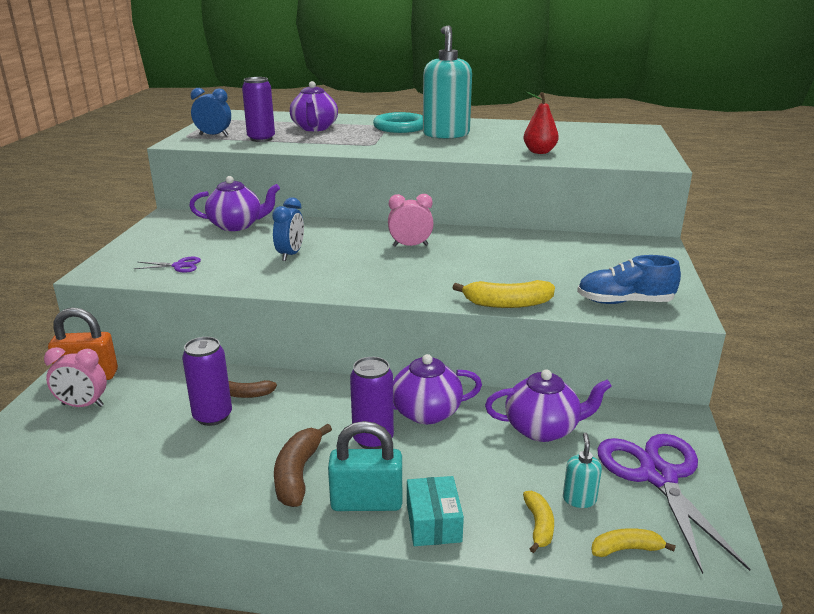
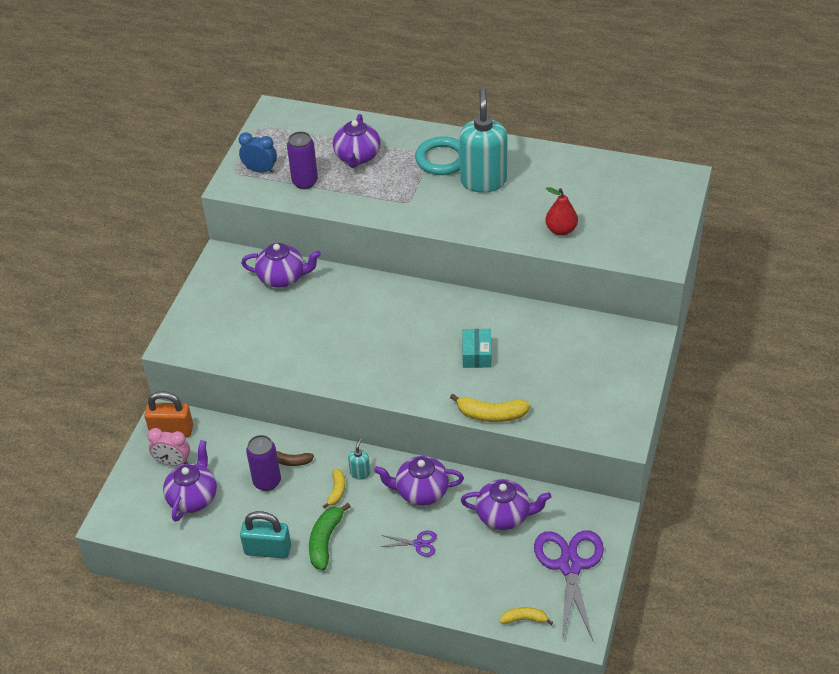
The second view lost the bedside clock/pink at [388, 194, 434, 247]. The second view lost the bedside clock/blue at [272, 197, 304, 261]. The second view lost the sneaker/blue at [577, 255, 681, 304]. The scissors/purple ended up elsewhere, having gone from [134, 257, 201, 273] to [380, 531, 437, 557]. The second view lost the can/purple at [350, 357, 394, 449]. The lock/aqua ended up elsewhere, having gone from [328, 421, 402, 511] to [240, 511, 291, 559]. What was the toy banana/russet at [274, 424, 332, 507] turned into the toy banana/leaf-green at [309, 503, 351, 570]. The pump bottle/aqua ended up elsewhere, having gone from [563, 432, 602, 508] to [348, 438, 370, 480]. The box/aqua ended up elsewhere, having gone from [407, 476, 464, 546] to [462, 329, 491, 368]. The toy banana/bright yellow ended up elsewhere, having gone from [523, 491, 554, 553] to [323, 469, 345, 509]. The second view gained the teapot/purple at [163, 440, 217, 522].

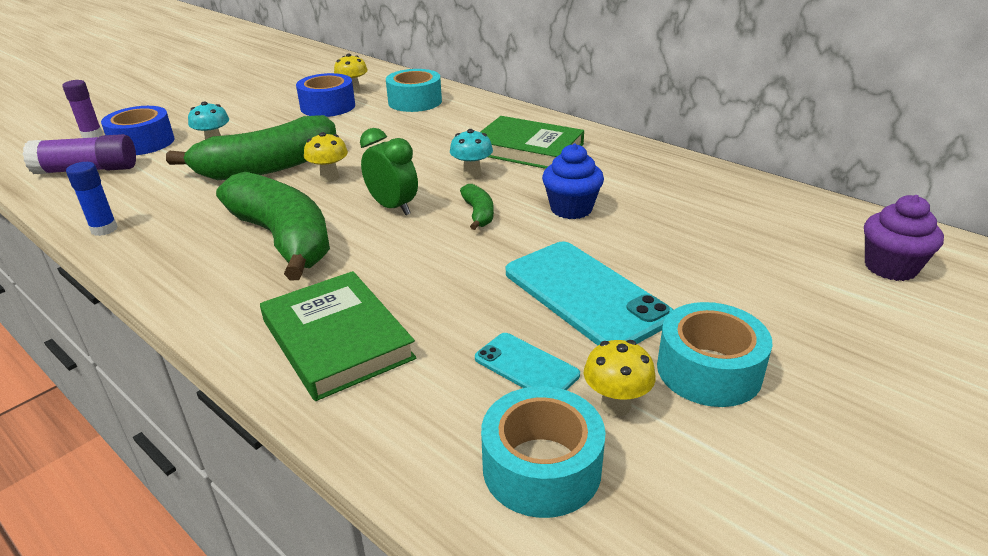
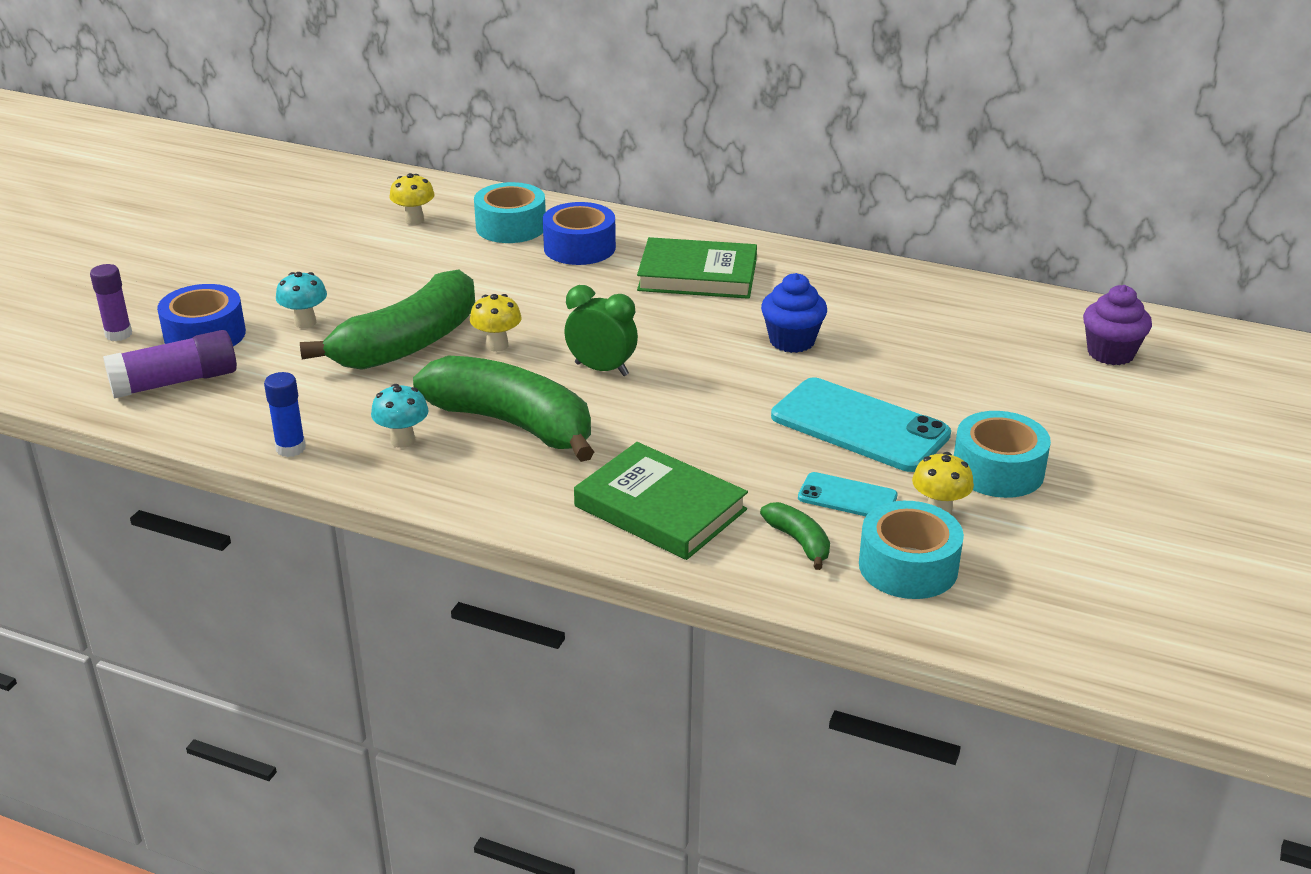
The tape/blue ended up elsewhere, having gone from [296, 73, 355, 117] to [543, 202, 616, 265]. The toadstool/aqua ended up elsewhere, having gone from [450, 129, 493, 179] to [371, 384, 429, 448]. The toy banana/leaf-green ended up elsewhere, having gone from [460, 184, 494, 230] to [760, 502, 830, 570].

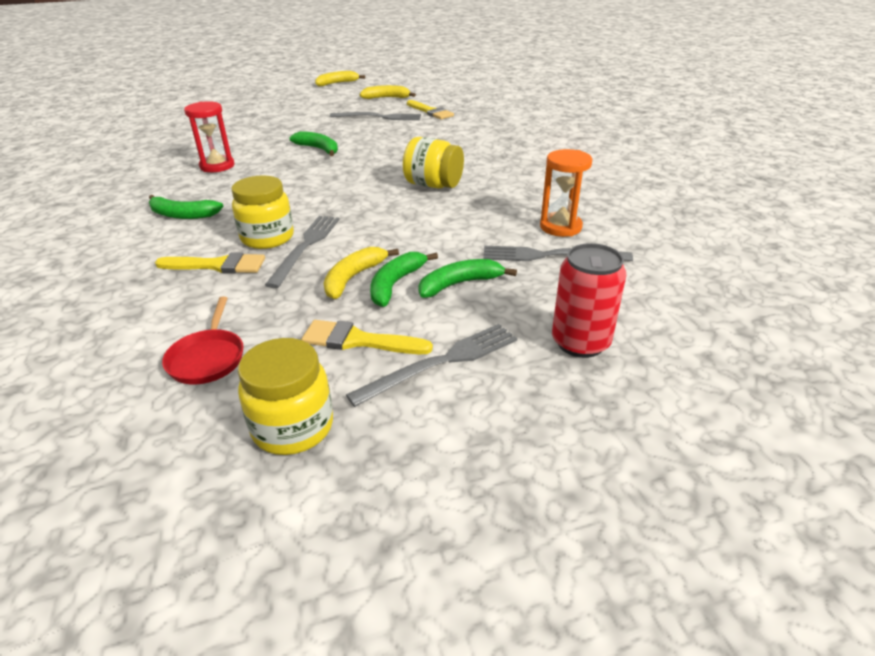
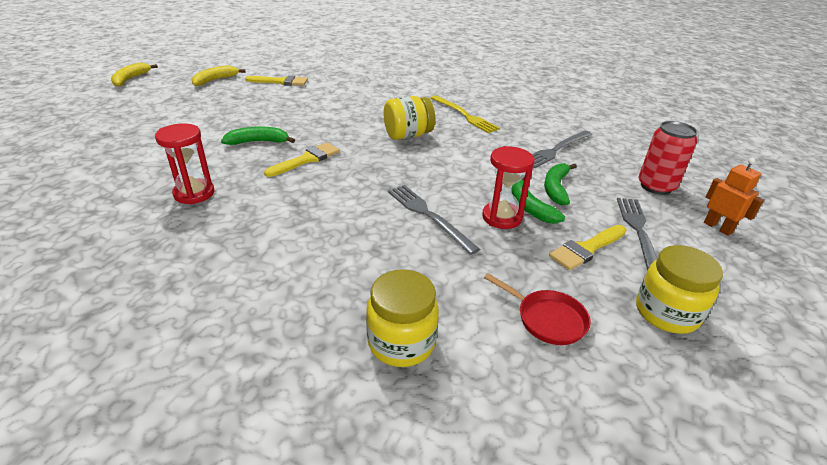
The second view lost the table fork/ash-grey at [330, 112, 421, 120]. The second view lost the sand timer/bright orange at [540, 149, 592, 237]. The jam jar/bright yellow ended up elsewhere, having gone from [231, 175, 294, 249] to [366, 269, 439, 367]. The second view lost the toy banana/leaf-green at [149, 195, 223, 219]. Where the toy banana/bright yellow stood at [324, 247, 399, 299], the sand timer/crimson came to stand at [482, 146, 535, 229]. The paint brush/bright yellow ended up elsewhere, having gone from [155, 252, 265, 274] to [264, 142, 340, 177]. The second view gained the table fork/bright yellow at [431, 95, 500, 133]. The second view gained the robot/bright orange at [704, 158, 764, 236].

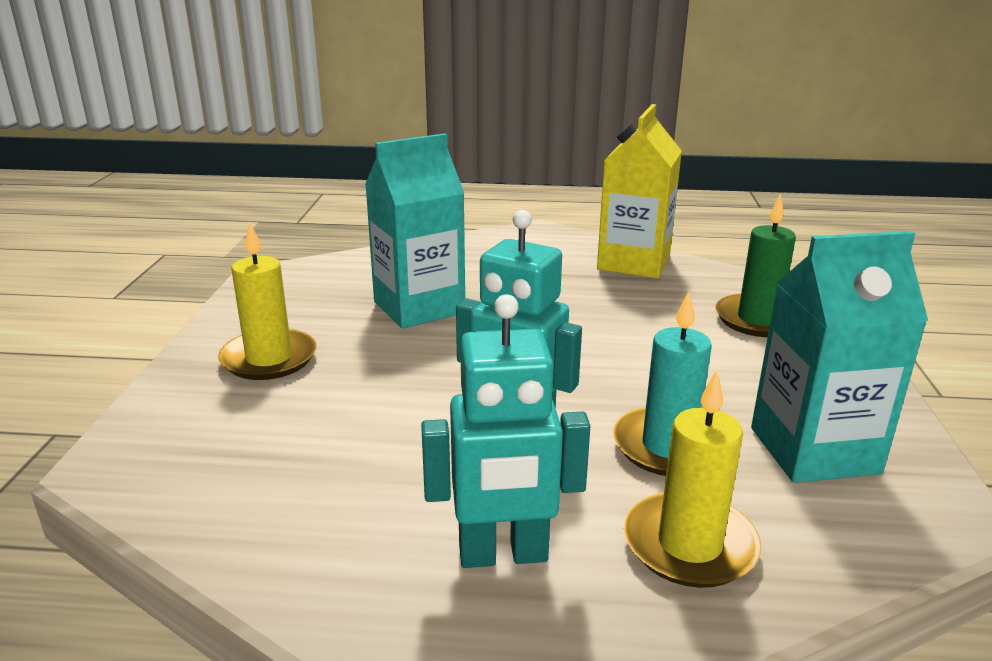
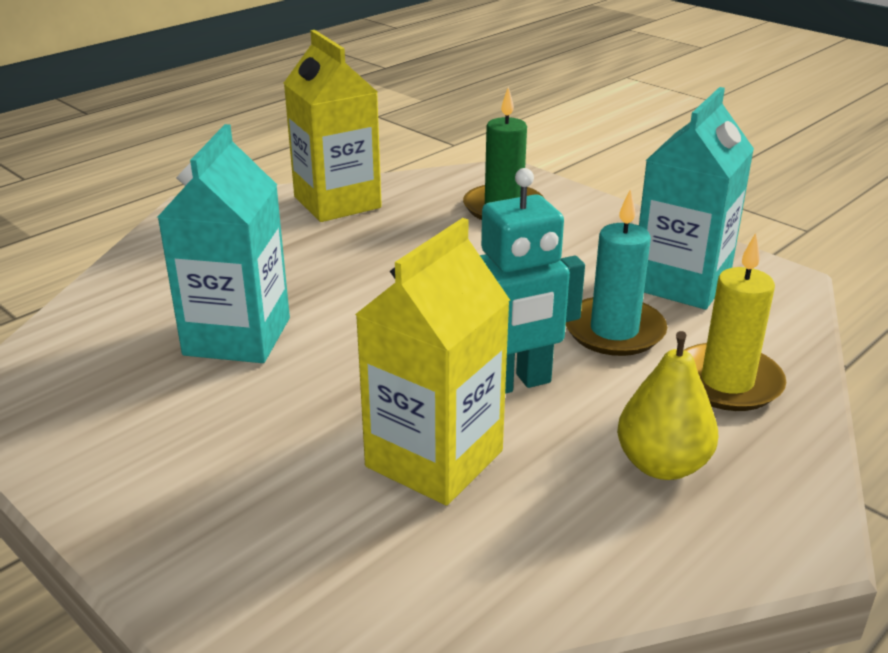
The second view lost the candle/bright yellow at [218, 221, 317, 380]. Where the robot/aqua stood at [421, 294, 590, 568], the pear/bright yellow came to stand at [617, 331, 718, 480]. The second view gained the juice carton/bright yellow at [355, 218, 510, 505].

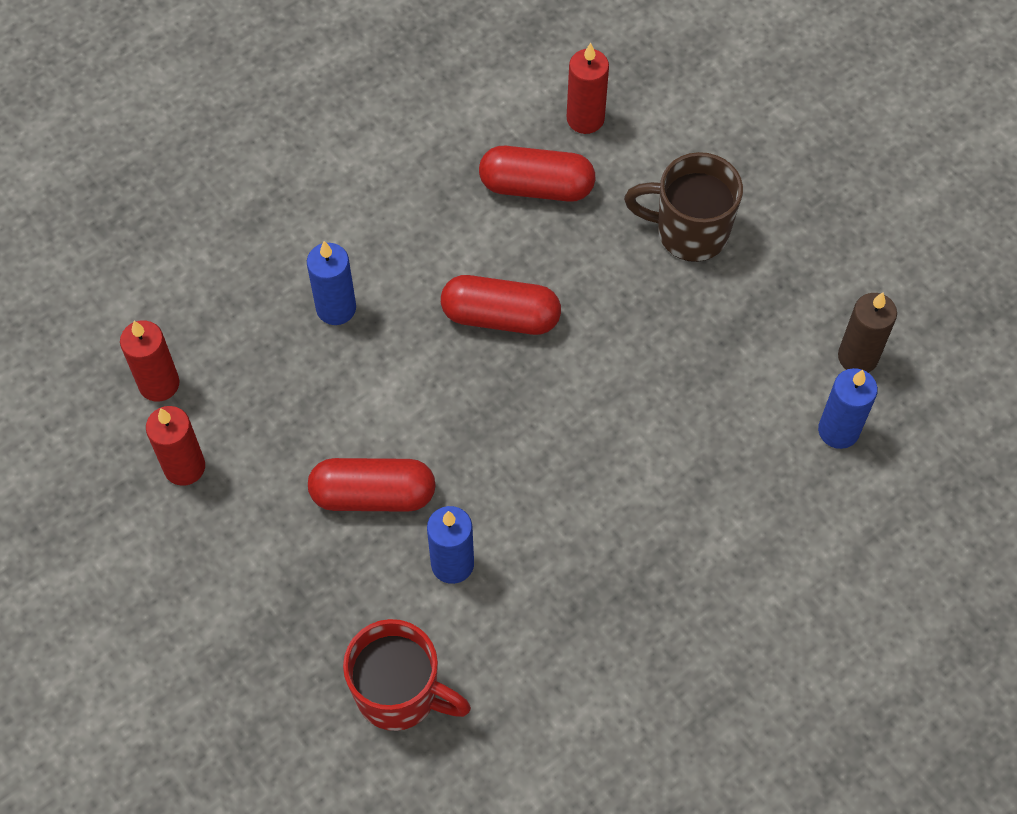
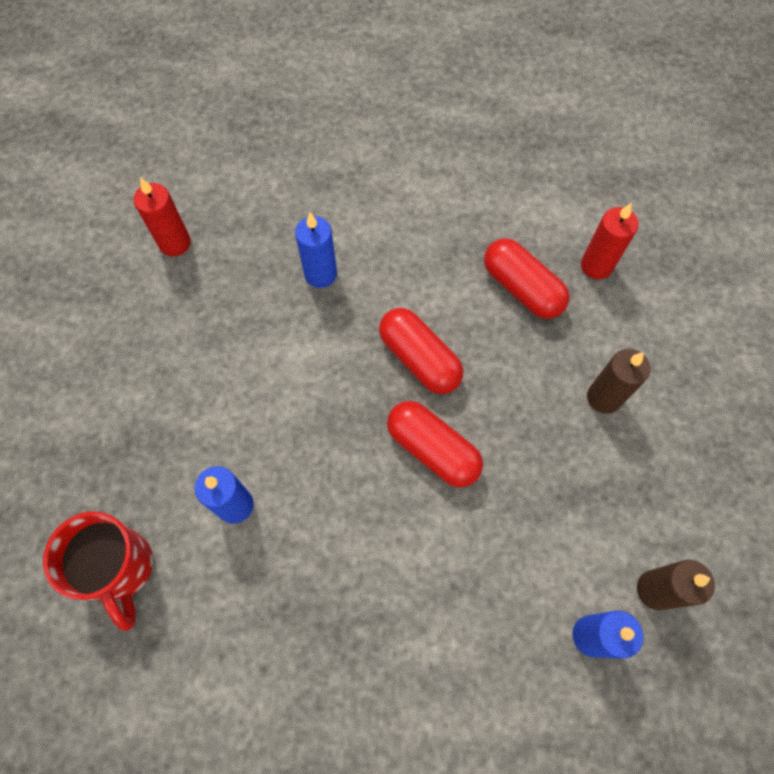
Where the mug/russet stood at [624, 152, 743, 262], the candle/russet came to stand at [587, 349, 651, 414]. The second view lost the candle/crimson at [146, 406, 205, 486]. The pill/crimson ended up elsewhere, having gone from [308, 458, 436, 512] to [387, 401, 483, 487].

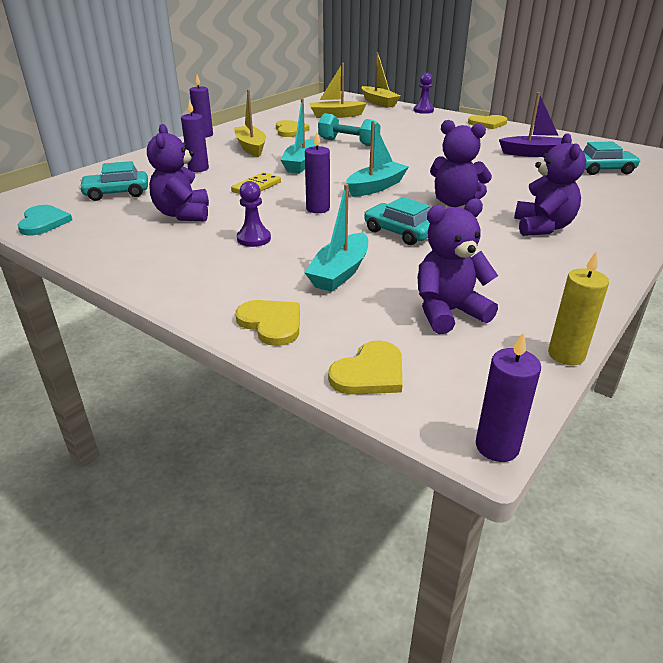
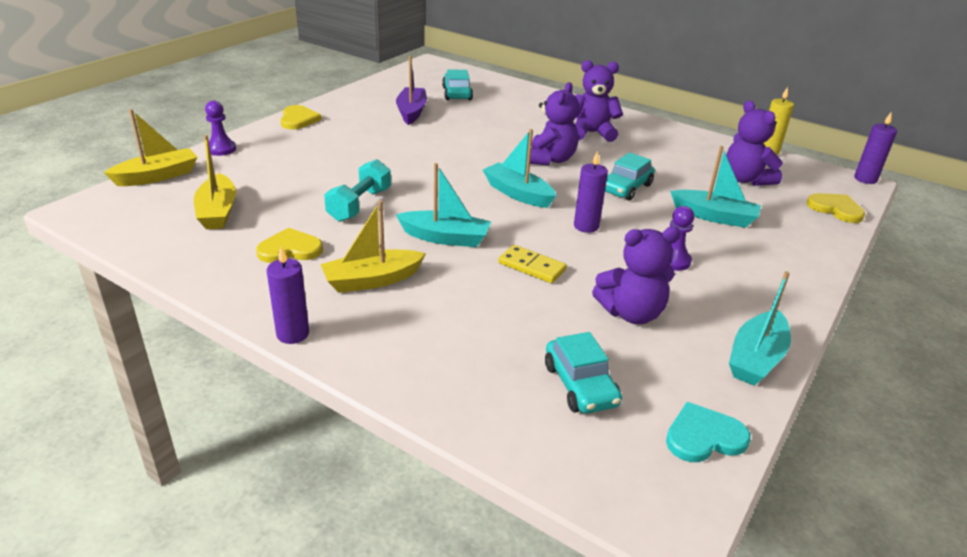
The second view lost the candle/purple at [181, 100, 209, 172]. The second view lost the heart/bright yellow at [236, 300, 300, 346]. The second view gained the toy boat/aqua at [729, 271, 791, 386].

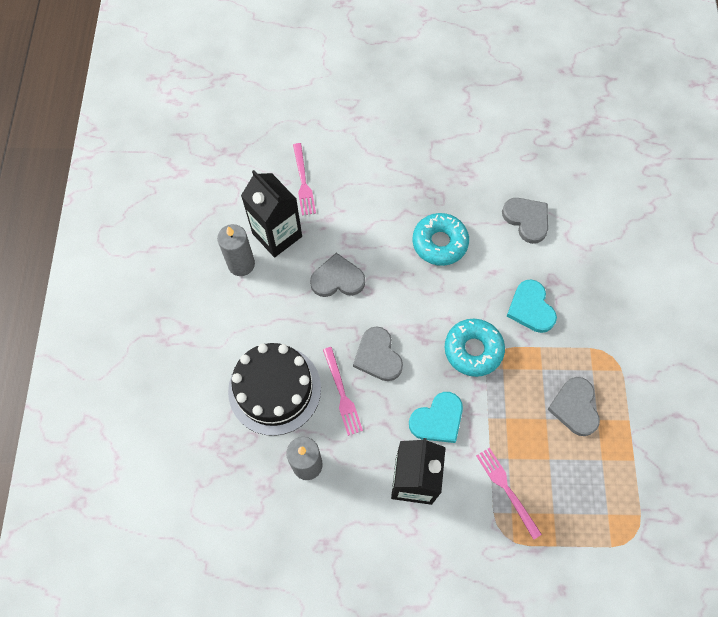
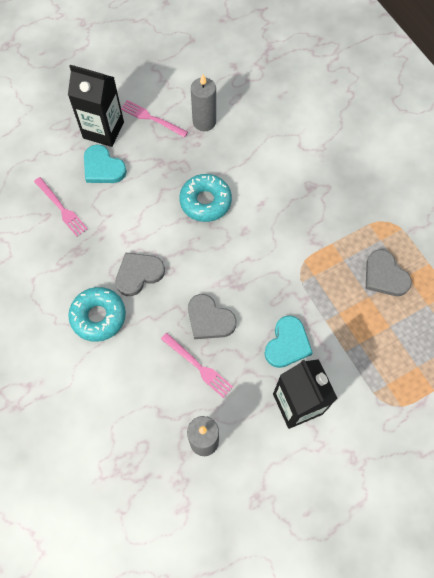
The juice carton/ebony ended up elsewhere, having gone from [241, 170, 302, 258] to [68, 65, 124, 147]. The second view lost the heart/ash-grey at [502, 198, 548, 244]. The candle/ash-grey ended up elsewhere, having gone from [217, 224, 255, 276] to [191, 74, 216, 131]. The heart/aqua ended up elsewhere, having gone from [507, 280, 557, 333] to [84, 145, 127, 183]. The donut/aqua ended up elsewhere, having gone from [445, 319, 505, 377] to [68, 287, 126, 342]. The second view lost the layer cake/ebony at [228, 343, 321, 436]. The table fork/pink ended up elsewhere, having gone from [476, 447, 542, 540] to [121, 100, 188, 138].

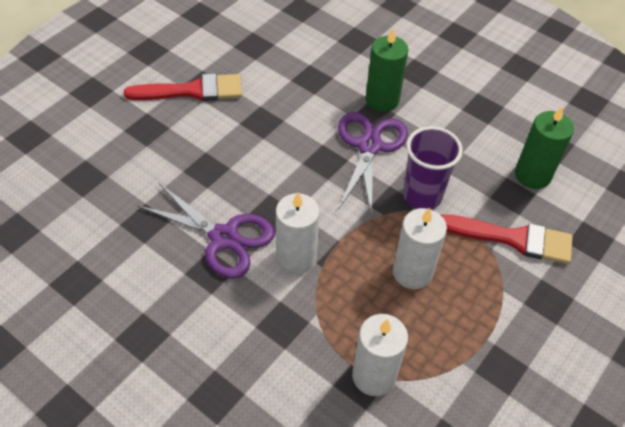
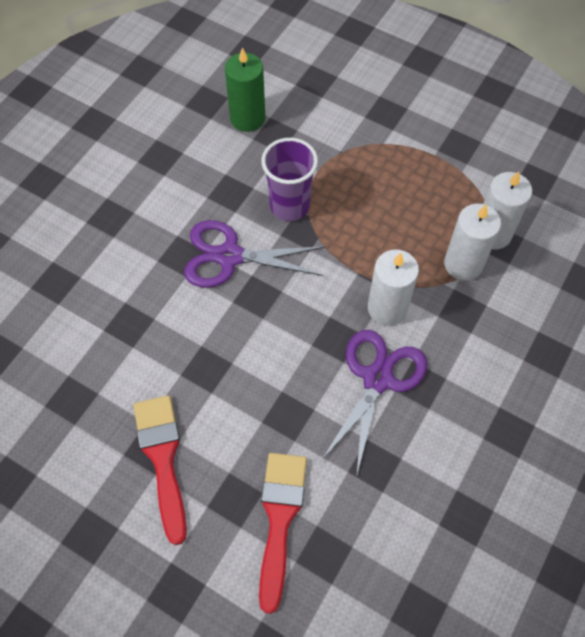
The second view lost the candle/leaf-green at [366, 29, 408, 112]. The candle/pure white ended up elsewhere, having gone from [393, 208, 447, 289] to [444, 203, 501, 281]. The paint brush/crimson ended up elsewhere, having gone from [442, 215, 572, 264] to [259, 453, 307, 614].

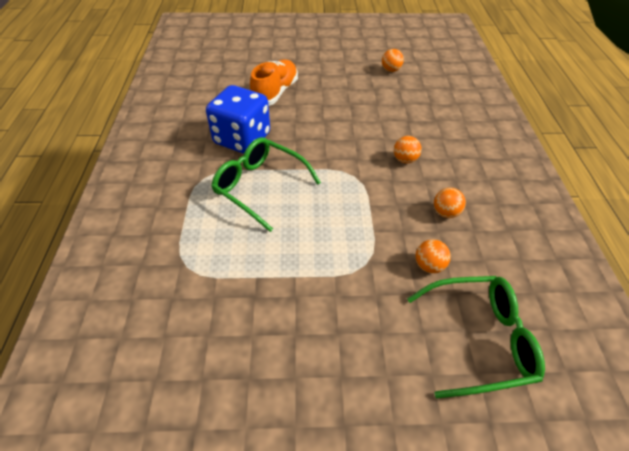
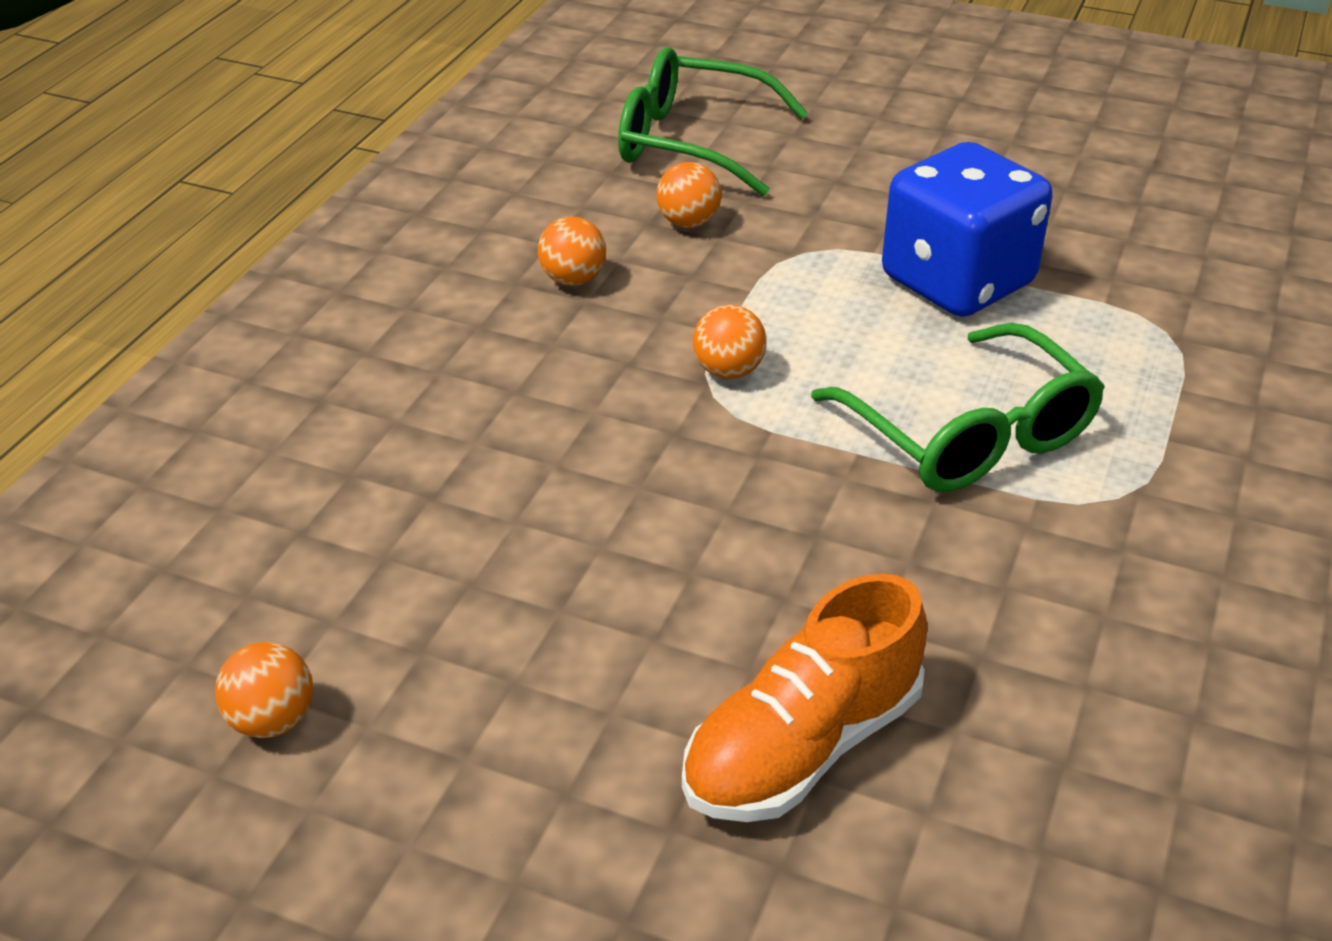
The dice/blue ended up elsewhere, having gone from [206, 85, 270, 154] to [882, 142, 1052, 317]. The sphere/bright orange ended up elsewhere, having gone from [394, 136, 422, 163] to [693, 305, 766, 379].

